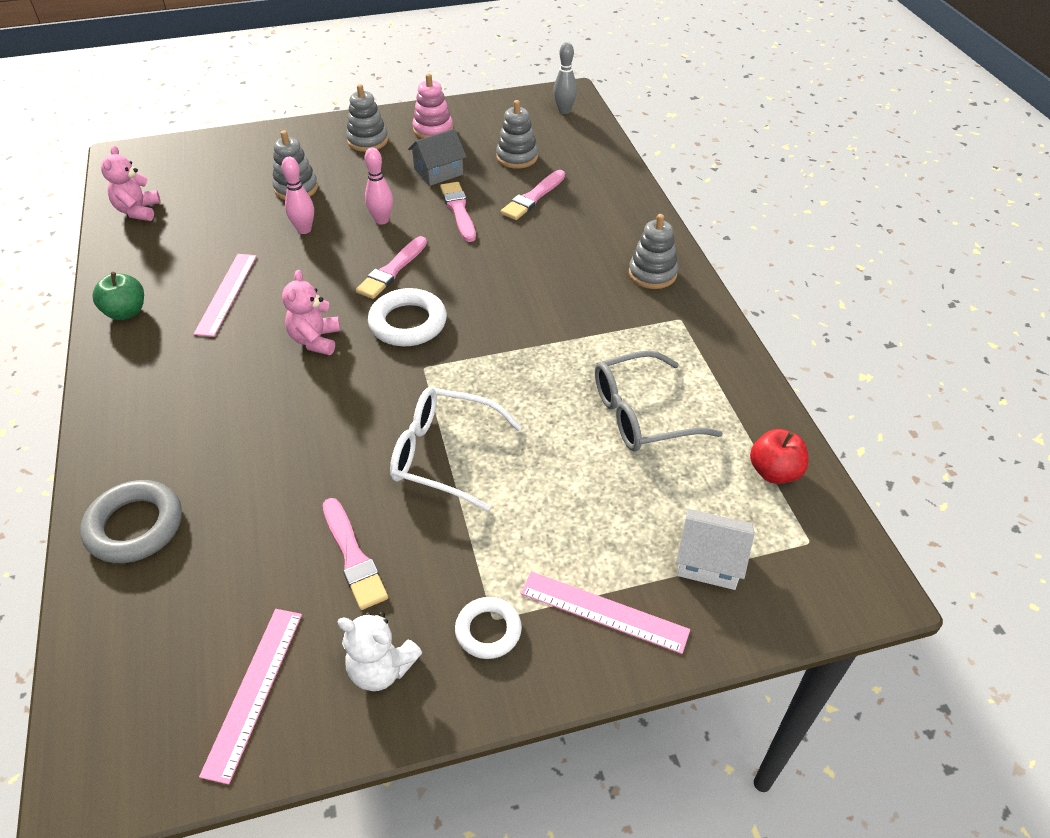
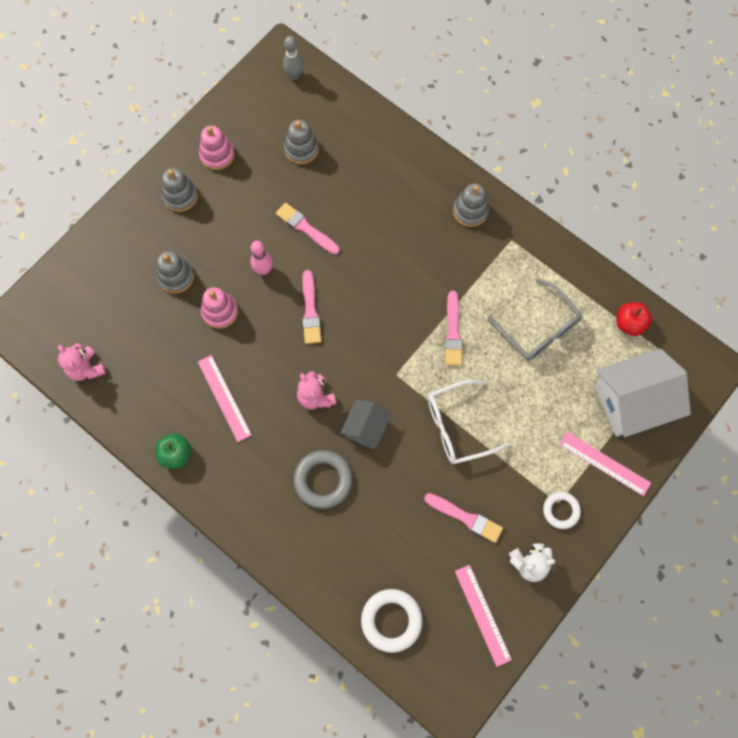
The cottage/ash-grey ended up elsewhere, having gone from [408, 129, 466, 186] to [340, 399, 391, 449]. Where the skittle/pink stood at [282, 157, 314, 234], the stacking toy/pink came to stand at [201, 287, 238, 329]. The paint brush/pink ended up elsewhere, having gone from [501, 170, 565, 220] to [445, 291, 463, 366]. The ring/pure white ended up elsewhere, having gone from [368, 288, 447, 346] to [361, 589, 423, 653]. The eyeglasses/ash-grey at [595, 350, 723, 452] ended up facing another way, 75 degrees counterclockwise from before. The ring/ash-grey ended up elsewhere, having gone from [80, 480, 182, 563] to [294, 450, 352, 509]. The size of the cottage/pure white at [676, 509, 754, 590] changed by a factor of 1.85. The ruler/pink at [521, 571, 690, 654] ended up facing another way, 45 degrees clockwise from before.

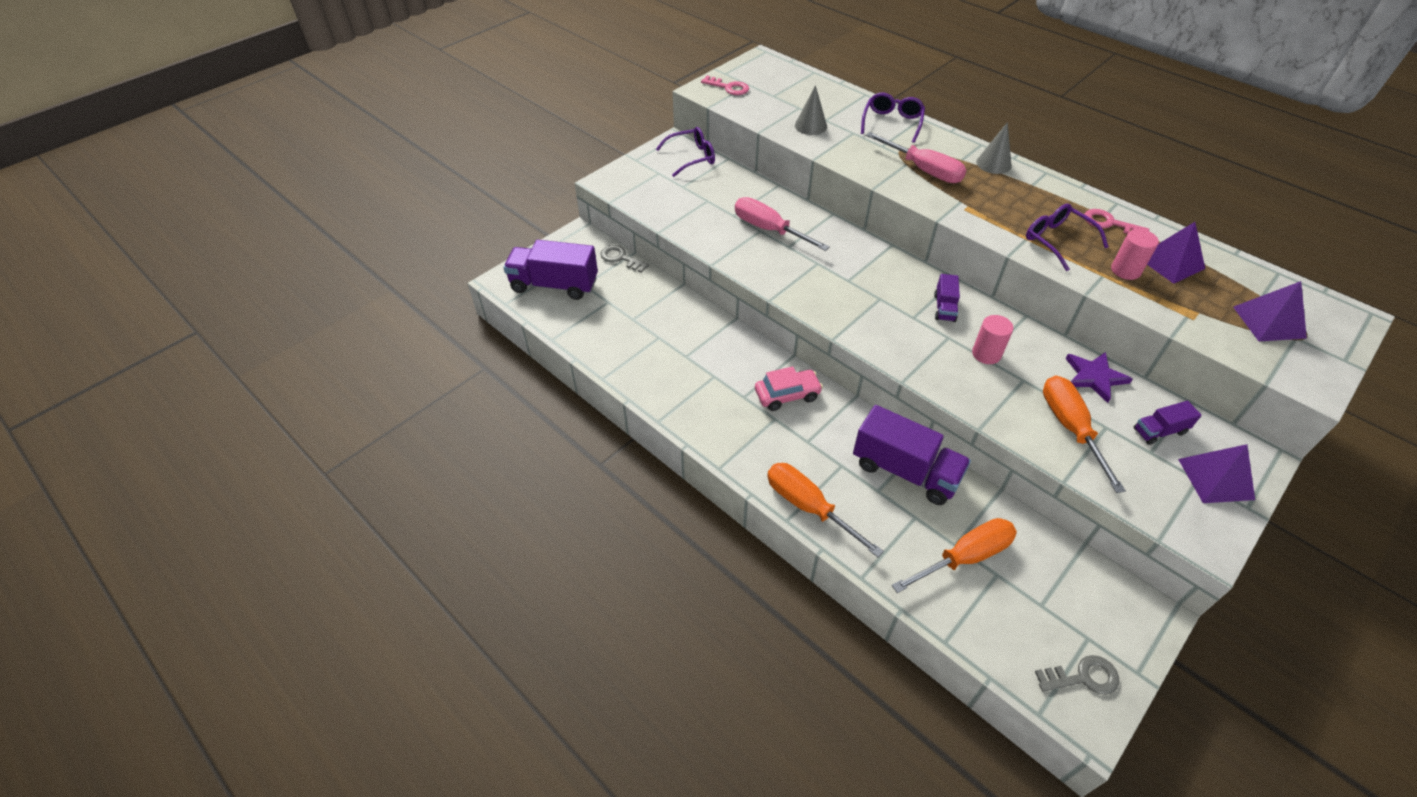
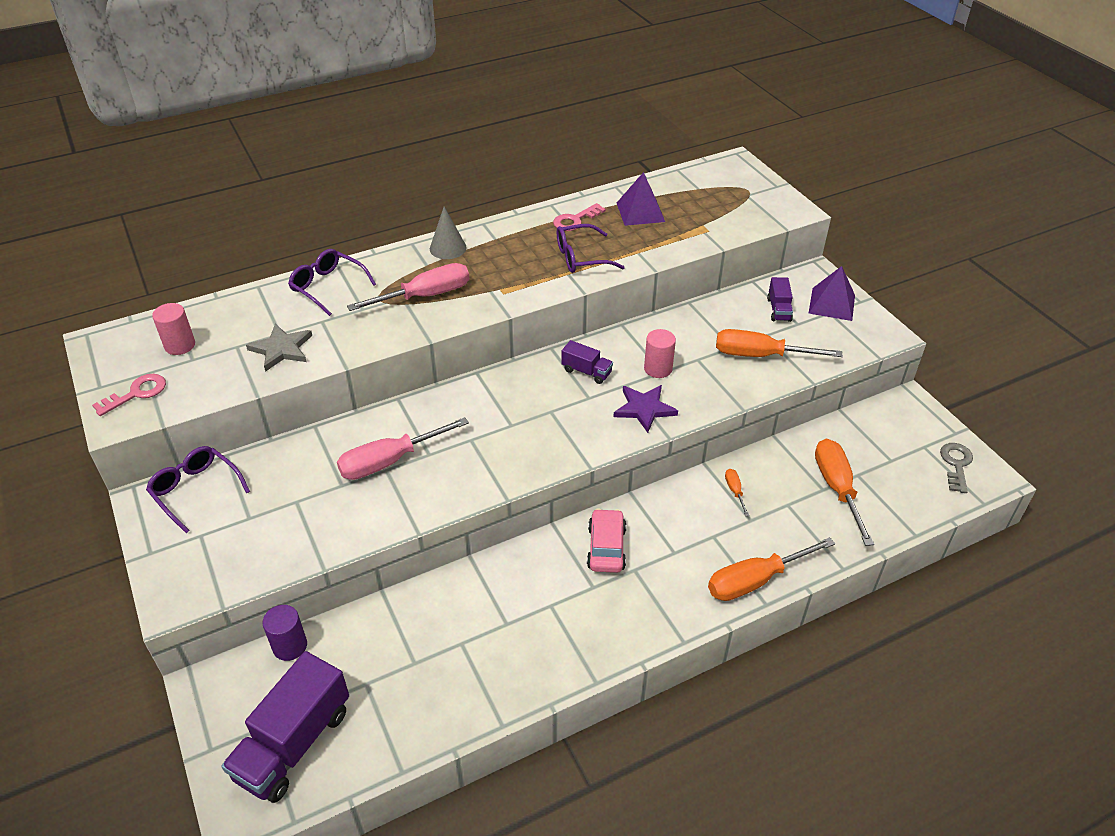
Where the solid cone/ash-grey stood at [795, 85, 827, 135], the star shape/ash-grey came to stand at [246, 324, 312, 372]. The eyeglasses/purple at [656, 127, 715, 177] ended up facing another way, 45 degrees counterclockwise from before. The cylinder/pink ended up elsewhere, having gone from [1111, 229, 1159, 280] to [152, 303, 195, 355]. Where the latchkey/ash-grey stood at [600, 245, 649, 273], the cylinder/purple came to stand at [263, 605, 307, 661]. The second view lost the pyramid shape/purple at [1233, 281, 1307, 341]. The star shape/purple ended up elsewhere, having gone from [1065, 352, 1133, 403] to [613, 385, 678, 433]. Where the toy truck/purple stood at [853, 405, 971, 505], the screwdriver/bright orange came to stand at [725, 469, 749, 516].

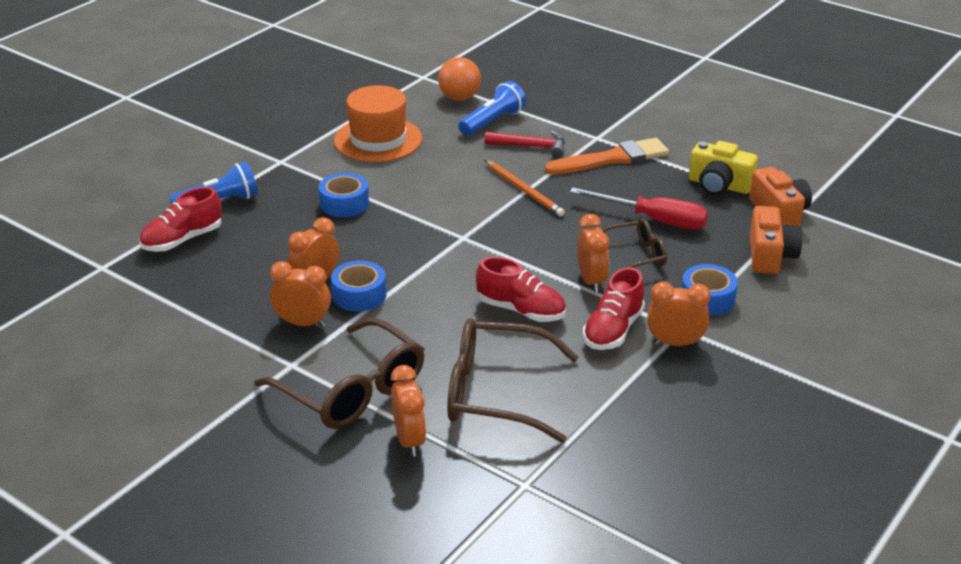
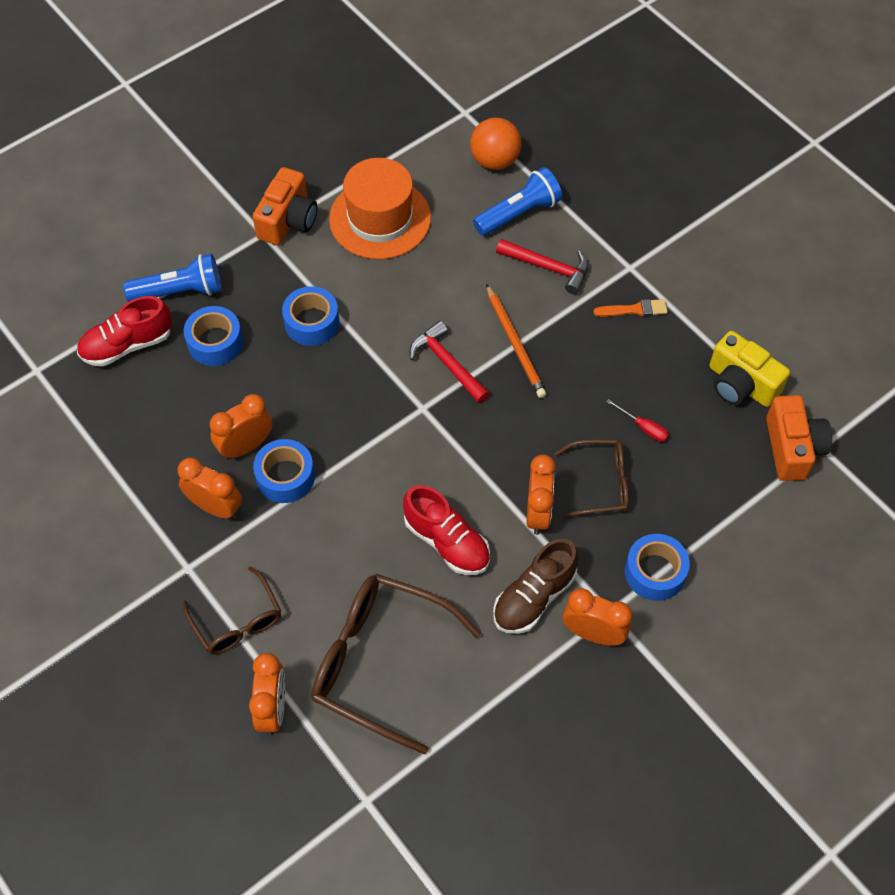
The size of the paint brush/bright orange at [545, 138, 669, 175] changed by a factor of 0.49. The size of the screwdriver/crimson at [570, 187, 708, 229] changed by a factor of 0.44. The photo camera/bright orange ended up elsewhere, having gone from [750, 206, 803, 274] to [253, 167, 317, 245]. What was the sneaker/crimson at [583, 267, 645, 350] turned into the sneaker/russet at [493, 539, 579, 634]. The size of the eyeglasses/russet at [254, 318, 424, 429] changed by a factor of 0.58. The second view gained the tape/blue at [184, 306, 243, 366]. The second view gained the carpenter's hammer/crimson at [410, 321, 490, 404].

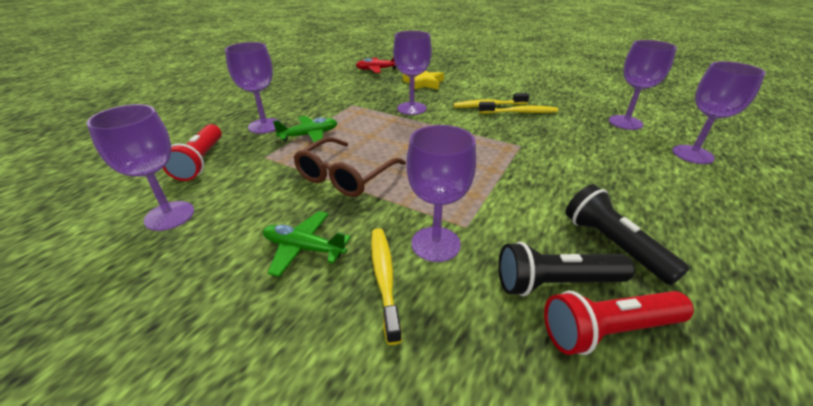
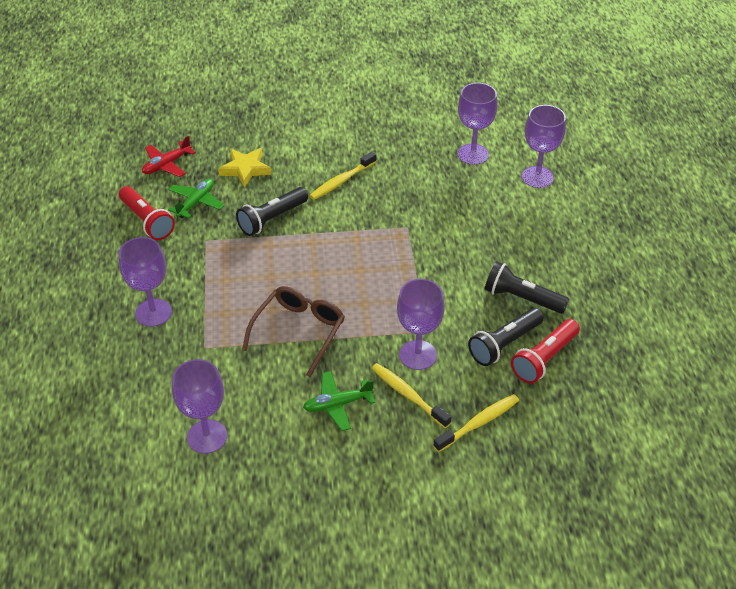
Where the wine glass/purple stood at [393, 31, 432, 115], the flashlight/ebony came to stand at [236, 187, 308, 236]. The toothbrush/bright yellow ended up elsewhere, having gone from [479, 102, 558, 114] to [433, 394, 519, 452]. The plane/leaf-green ended up elsewhere, having gone from [273, 116, 338, 142] to [168, 178, 224, 218]. The flashlight/crimson ended up elsewhere, having gone from [163, 124, 222, 181] to [119, 186, 175, 240]. The eyeglasses/russet at [293, 137, 406, 197] ended up facing another way, 150 degrees counterclockwise from before.

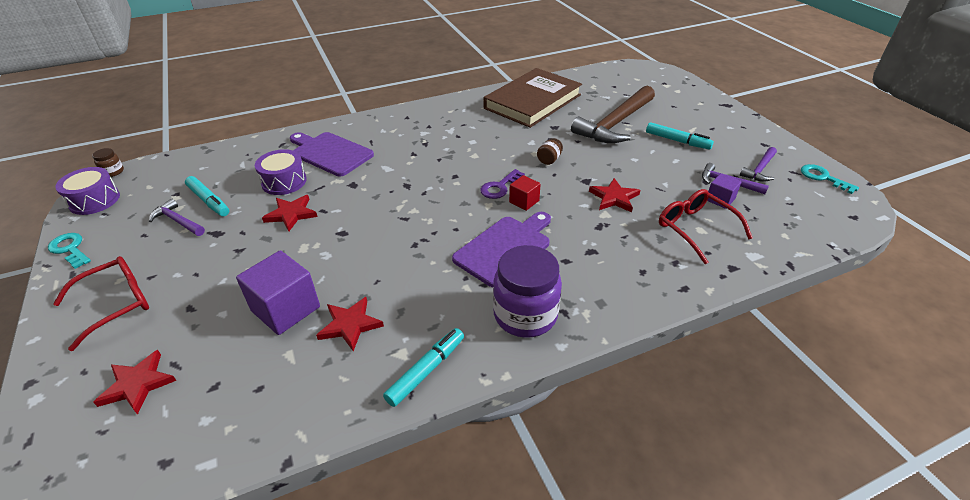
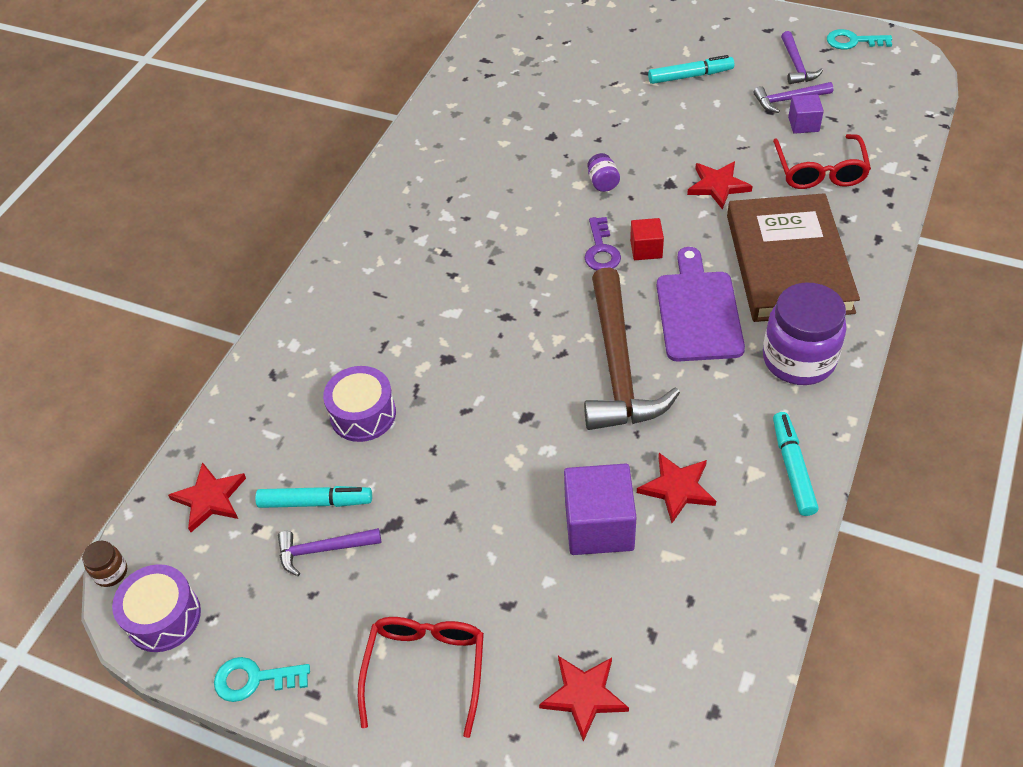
The hardback/russet ended up elsewhere, having gone from [484, 68, 582, 128] to [727, 193, 860, 322]. The carpenter's hammer/russet ended up elsewhere, having gone from [571, 86, 655, 143] to [584, 267, 680, 430]. The second view lost the bread board/purple at [290, 132, 374, 176]. What was the jam jar/russet at [537, 138, 563, 165] turned into the jam jar/purple at [587, 153, 620, 192]. The eyeglasses/crimson at [659, 189, 753, 264] ended up facing another way, 105 degrees counterclockwise from before. The star shape/crimson ended up elsewhere, having gone from [262, 195, 317, 231] to [168, 462, 246, 532].

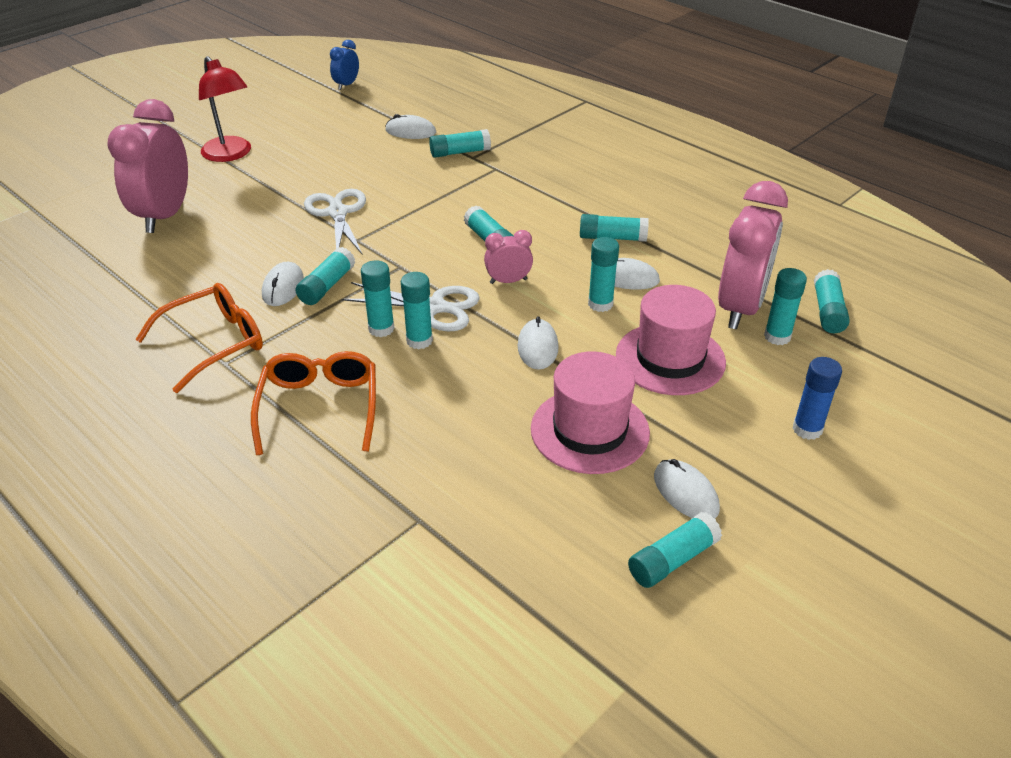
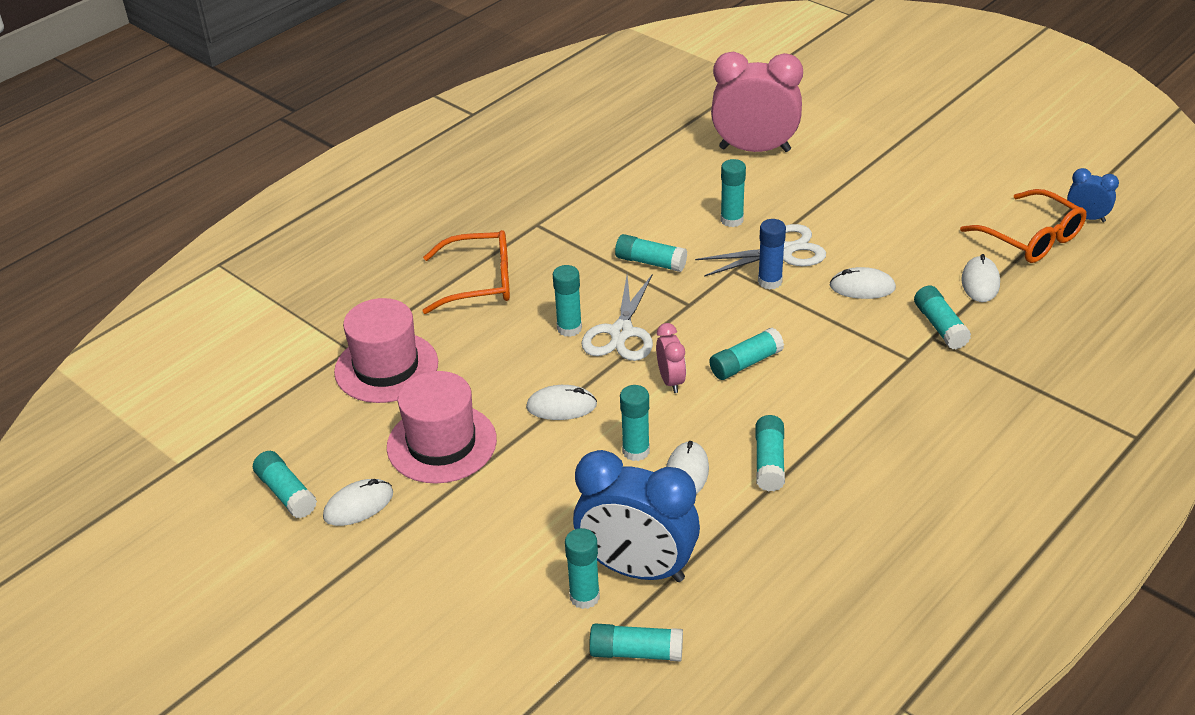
The second view lost the lamp/crimson at [199, 56, 251, 162]. What was the bedside clock/pink at [718, 181, 788, 330] turned into the bedside clock/blue at [573, 450, 700, 582]. The glue/aqua ended up elsewhere, having gone from [361, 260, 395, 337] to [721, 159, 746, 227]. The mouse/pure white ended up elsewhere, having gone from [262, 262, 304, 306] to [830, 267, 896, 299]. The eyeglasses/bright orange ended up elsewhere, having gone from [135, 283, 263, 393] to [960, 189, 1087, 263]. The hat/pink ended up elsewhere, having gone from [616, 285, 726, 395] to [334, 298, 438, 403]. The glue/blue ended up elsewhere, having gone from [793, 357, 842, 440] to [758, 219, 786, 289].

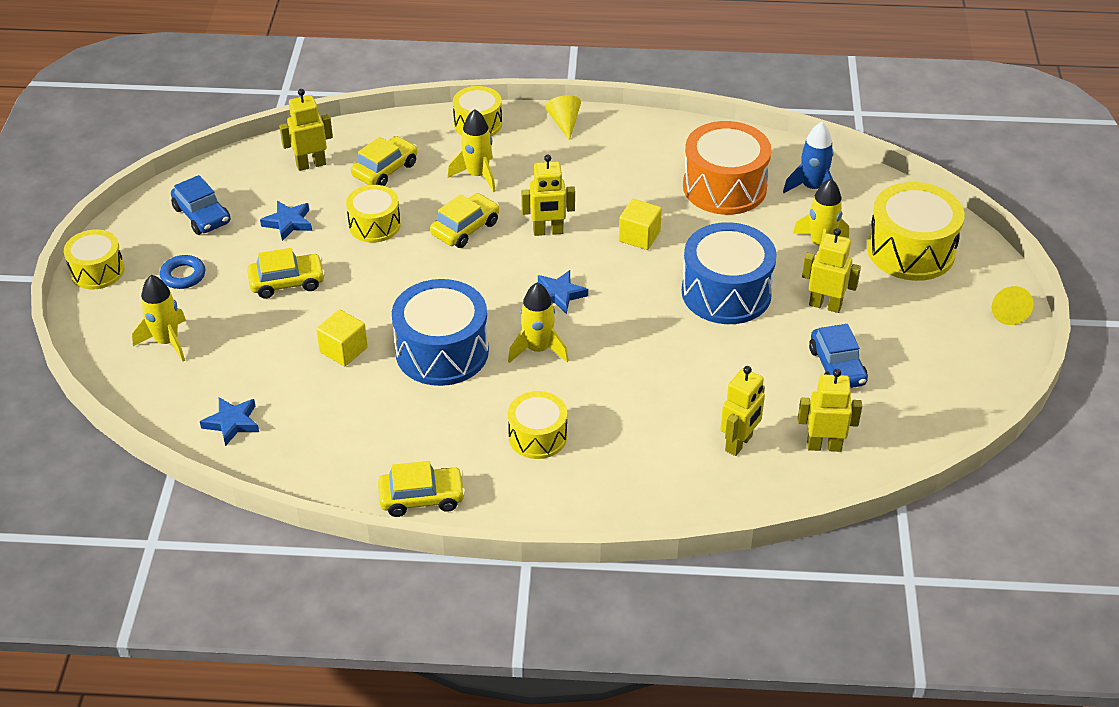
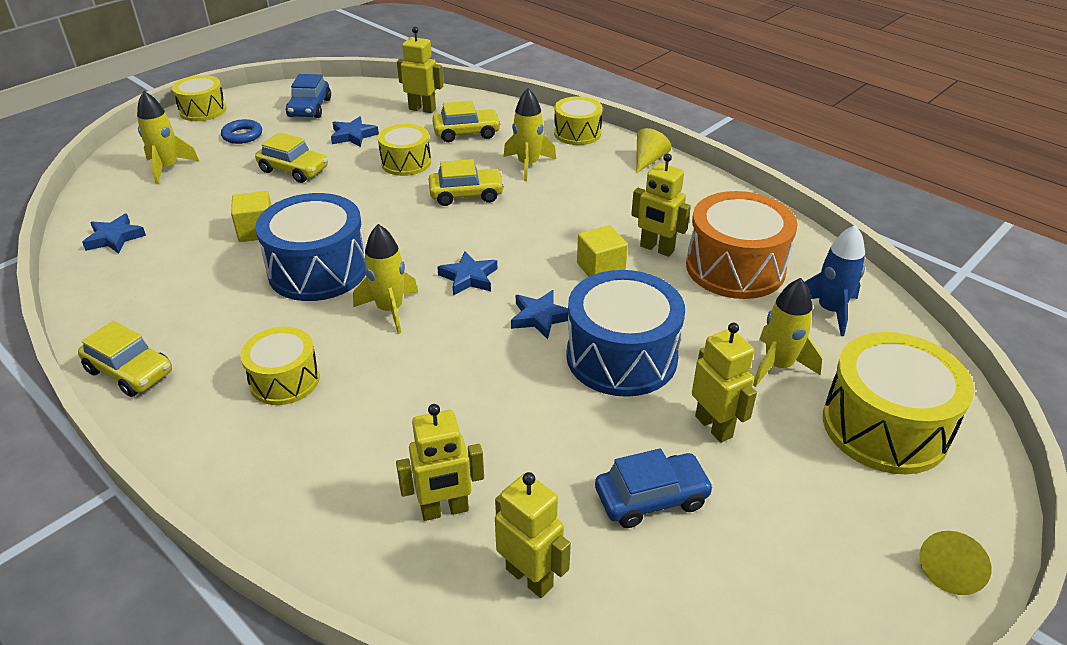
The robot/bright yellow ended up elsewhere, having gone from [521, 155, 575, 236] to [631, 153, 691, 257]. The car/blue at [809, 324, 868, 388] ended up facing another way, 135 degrees counterclockwise from before. The second view gained the star shape/blue at [511, 290, 568, 339].

